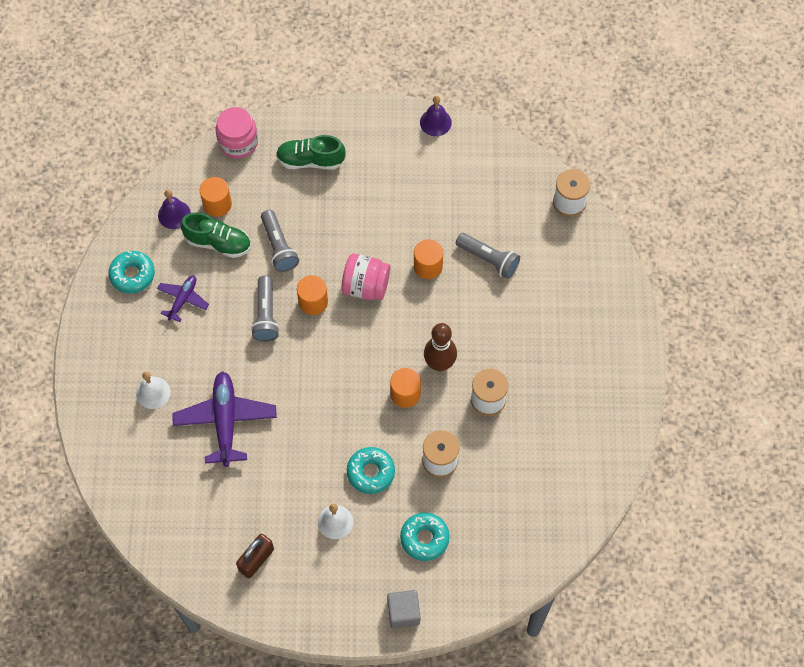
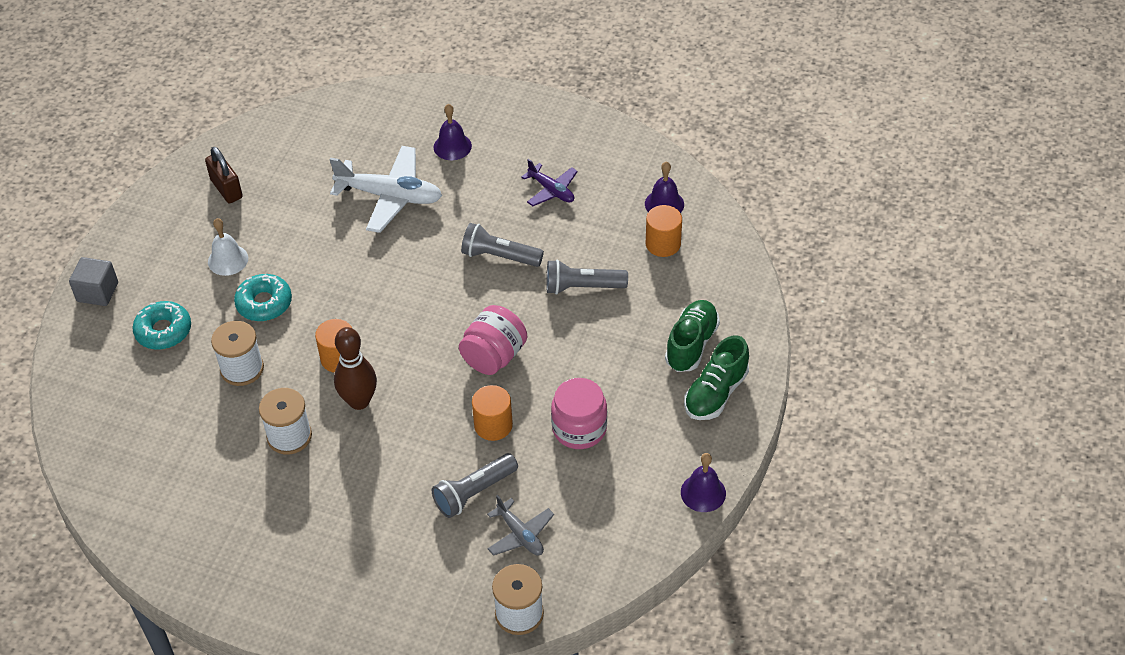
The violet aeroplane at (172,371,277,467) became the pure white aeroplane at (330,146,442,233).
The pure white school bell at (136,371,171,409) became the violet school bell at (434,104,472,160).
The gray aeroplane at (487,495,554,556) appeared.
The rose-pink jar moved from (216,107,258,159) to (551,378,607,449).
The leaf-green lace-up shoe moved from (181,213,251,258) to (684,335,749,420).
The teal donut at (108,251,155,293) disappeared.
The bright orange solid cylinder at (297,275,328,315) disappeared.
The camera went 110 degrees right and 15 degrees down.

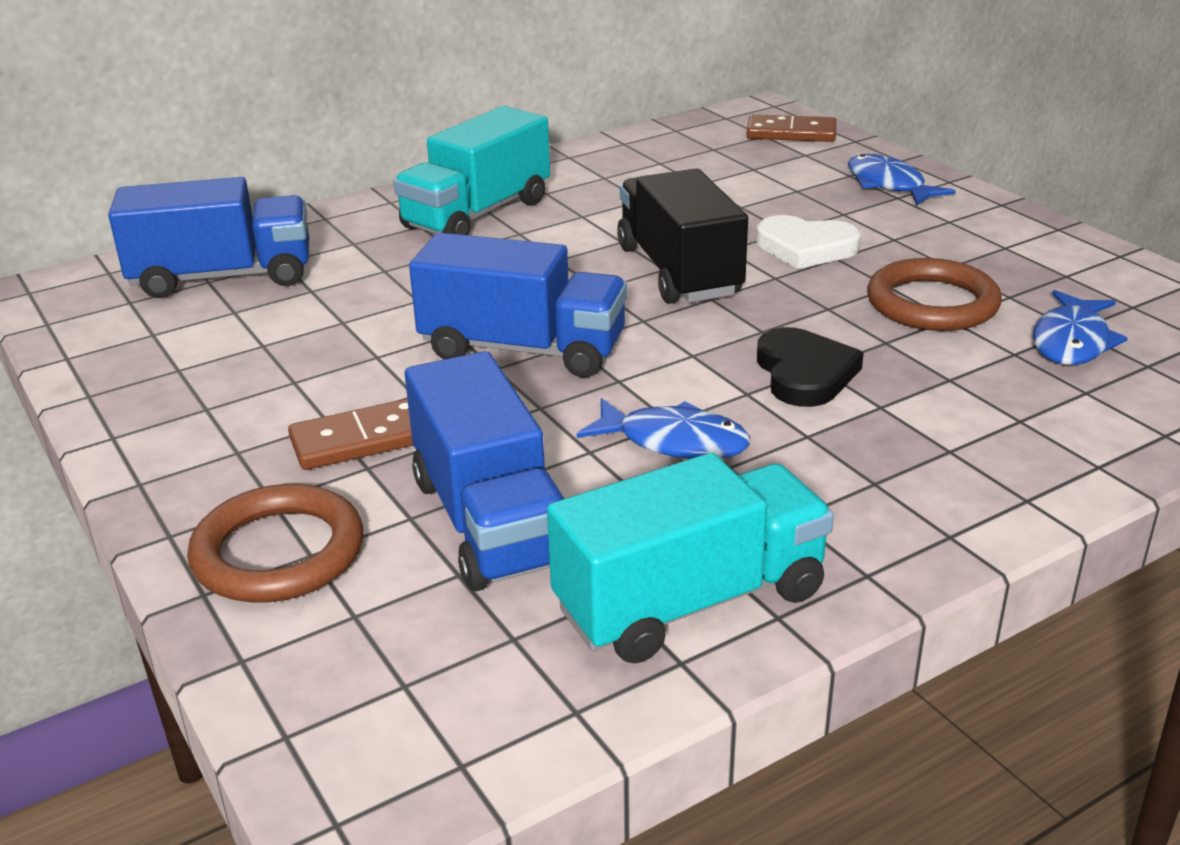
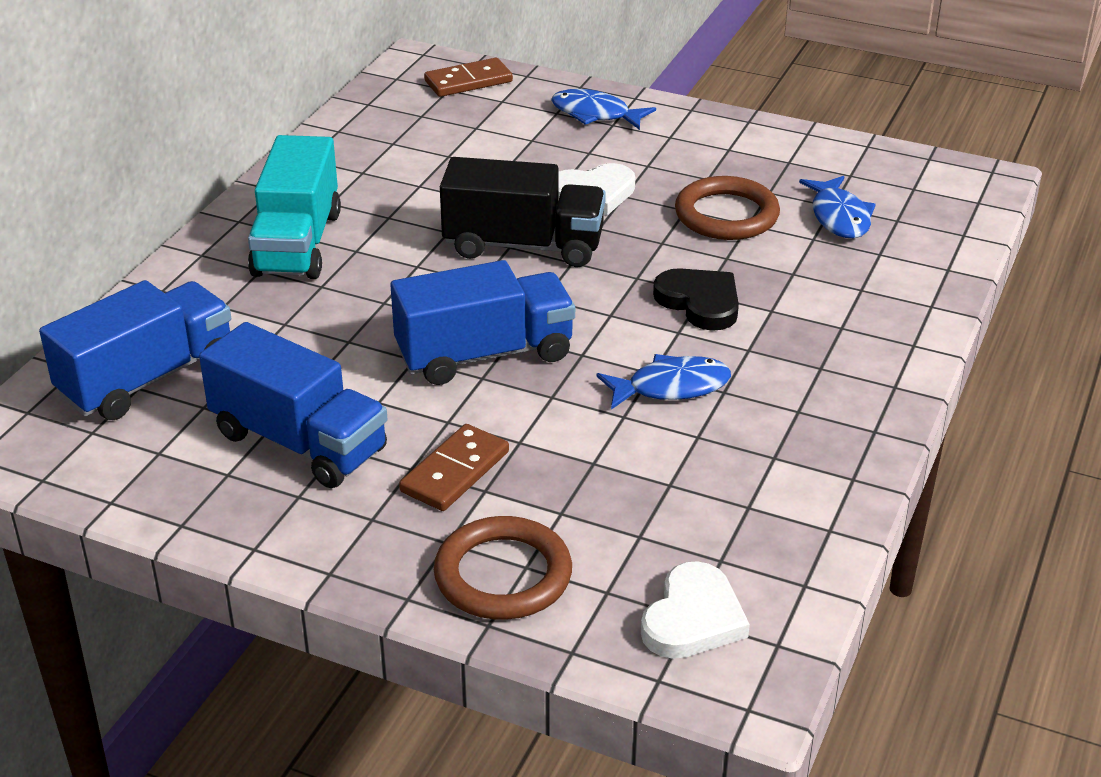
The blue toy truck moved from (405,351,564,591) to (199,322,387,488).
The jet-black toy truck at (617,168,748,304) turned 150 degrees clockwise.
The pure white love heart at (641,561,750,659) appeared.
The teal toy truck at (547,453,834,664) disappeared.
The camera went 35 degrees left and 5 degrees up.

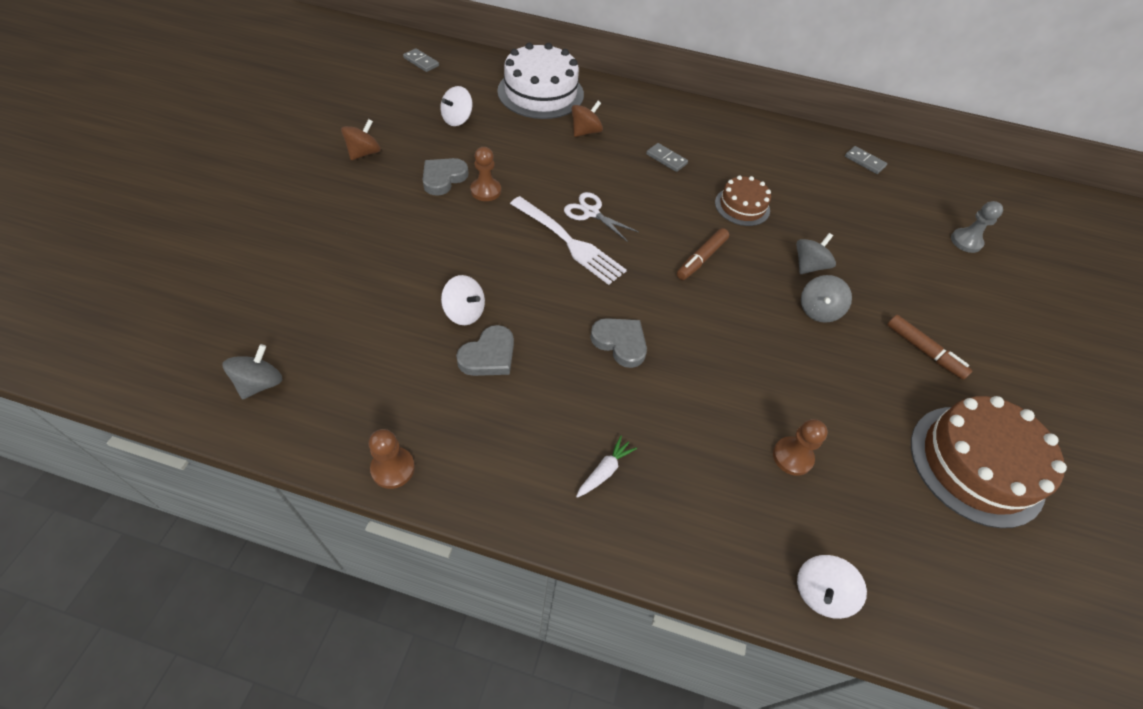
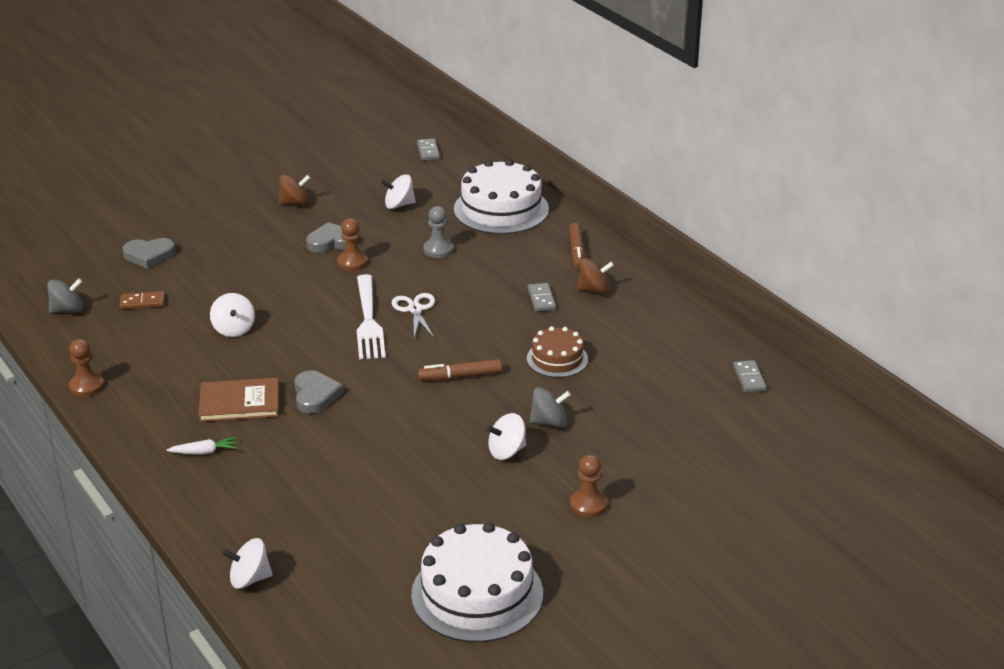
The brown domino at (119,291,165,309) appeared.
The gray love heart moved from (456,325,514,376) to (122,238,175,269).
The brown hardcover at (198,378,279,422) appeared.
The brown gateau at (911,396,1067,528) became the pure white gateau at (411,522,543,642).
The gray game pawn moved from (951,201,1003,253) to (423,206,453,258).
The gray whirligig at (801,275,852,323) became the pure white whirligig at (487,413,526,460).
The brown marker pen moved from (887,315,972,380) to (569,223,585,271).
The brown game pawn moved from (773,419,828,476) to (570,455,607,517).
The brown whirligig moved from (572,101,603,137) to (577,258,614,294).
The camera went 45 degrees right and 20 degrees down.

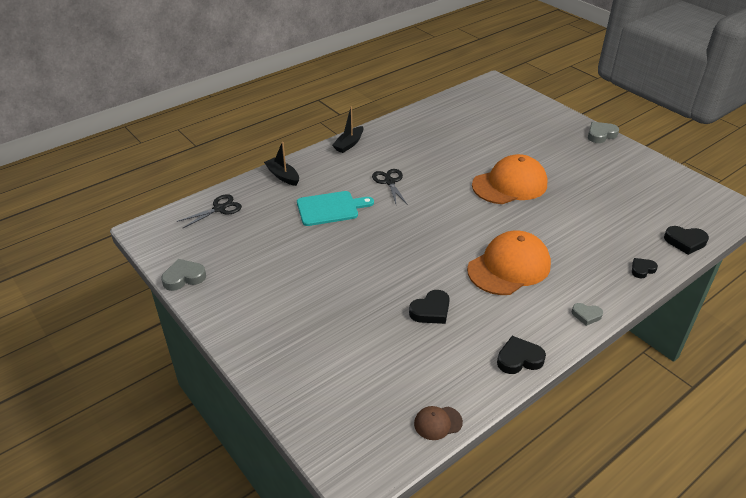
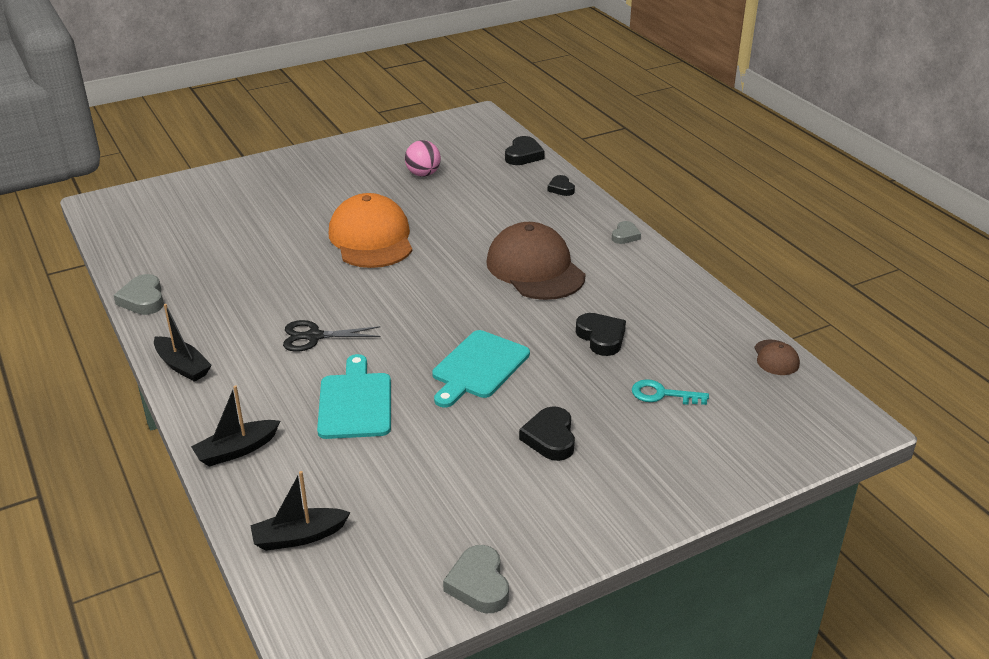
The gray love heart moved from (588,122,619,143) to (113,274,164,315).
The jet-black scissors at (177,194,242,228) was replaced by the jet-black boat at (250,471,351,551).
The rose-pink ball at (405,140,441,177) appeared.
The teal chopping board at (432,330,530,408) appeared.
The bright orange cap at (467,230,551,295) became the brown cap at (486,222,586,300).
The jet-black love heart moved from (497,336,546,374) to (519,406,575,461).
The teal door key at (632,379,709,405) appeared.
The camera went 80 degrees left and 5 degrees down.

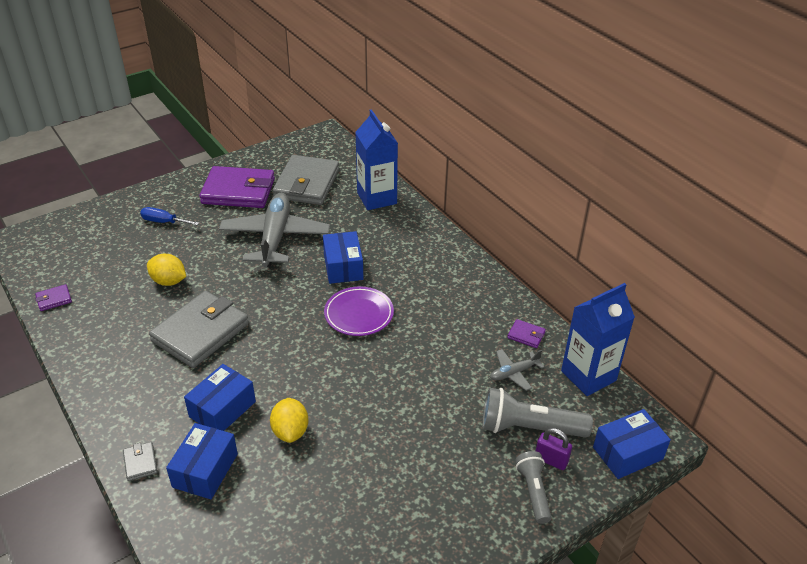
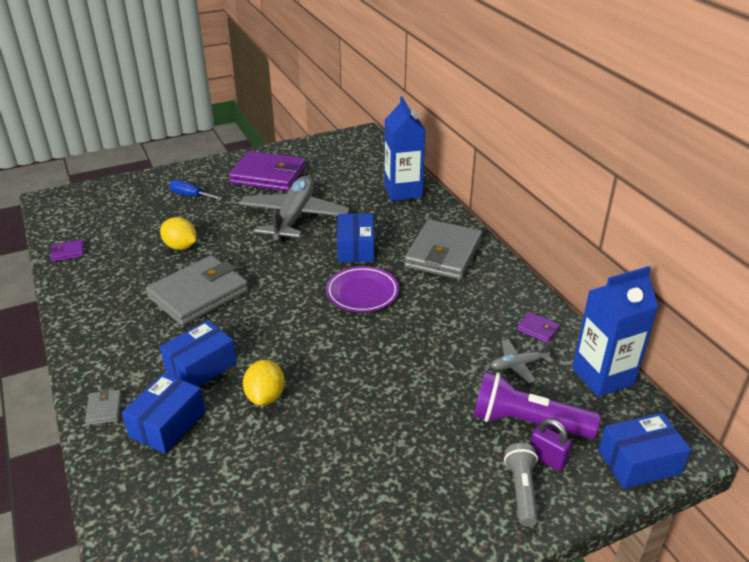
The gray card wallet moved from (272,155,339,205) to (404,219,482,280).
The gray pocket torch at (482,388,593,438) became the violet pocket torch at (473,371,600,439).
The camera went 10 degrees right and 5 degrees down.

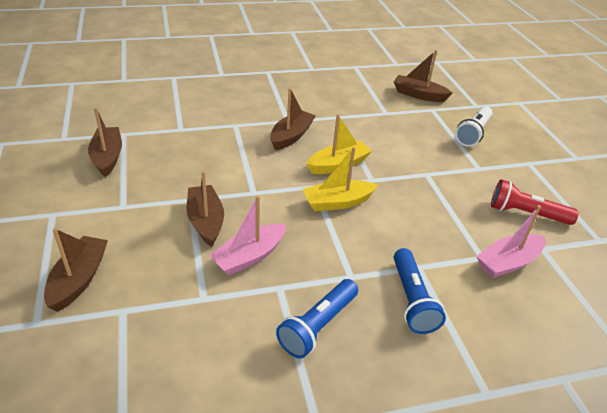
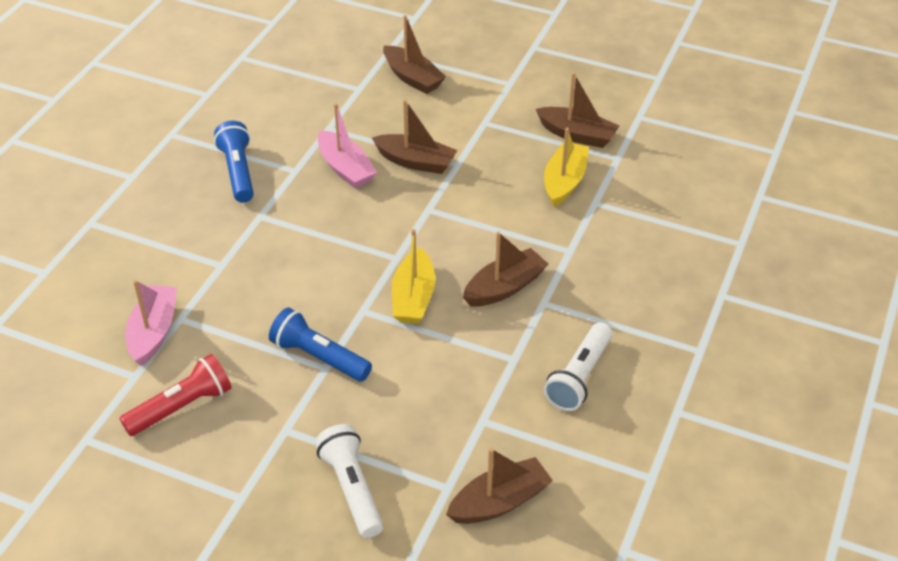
The blue pocket torch moved from (394,248,446,334) to (269,308,372,382).
The rose-pink boat at (209,196,286,275) turned 150 degrees clockwise.
The brown boat at (270,88,316,150) turned 105 degrees counterclockwise.
The yellow boat moved from (303,147,378,211) to (544,128,589,207).
The pure white pocket torch at (544,322,612,411) appeared.
The camera went 130 degrees right and 5 degrees up.

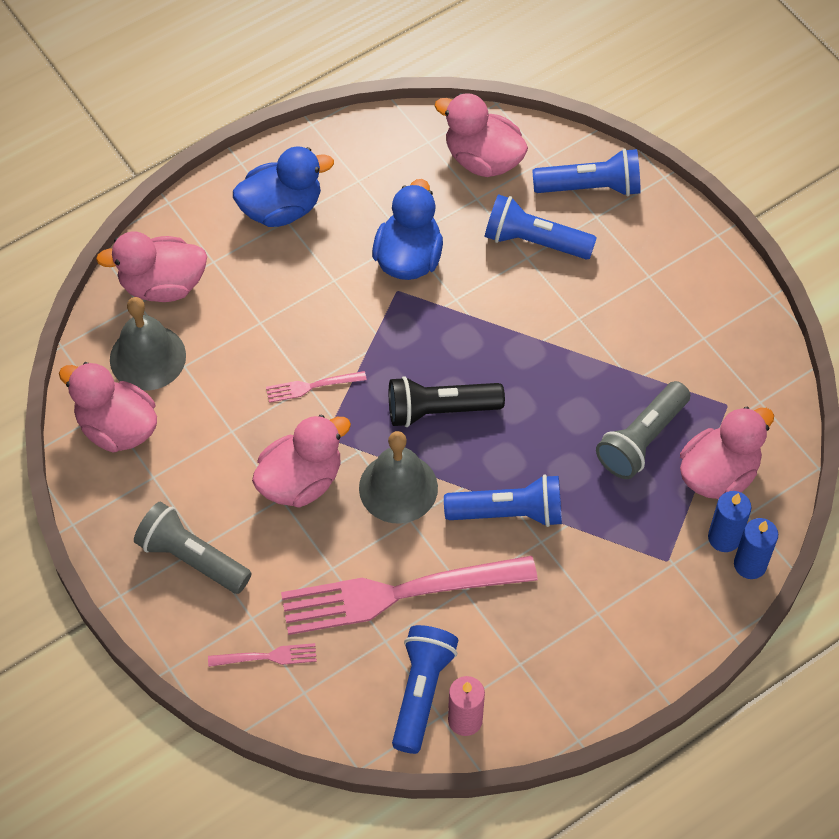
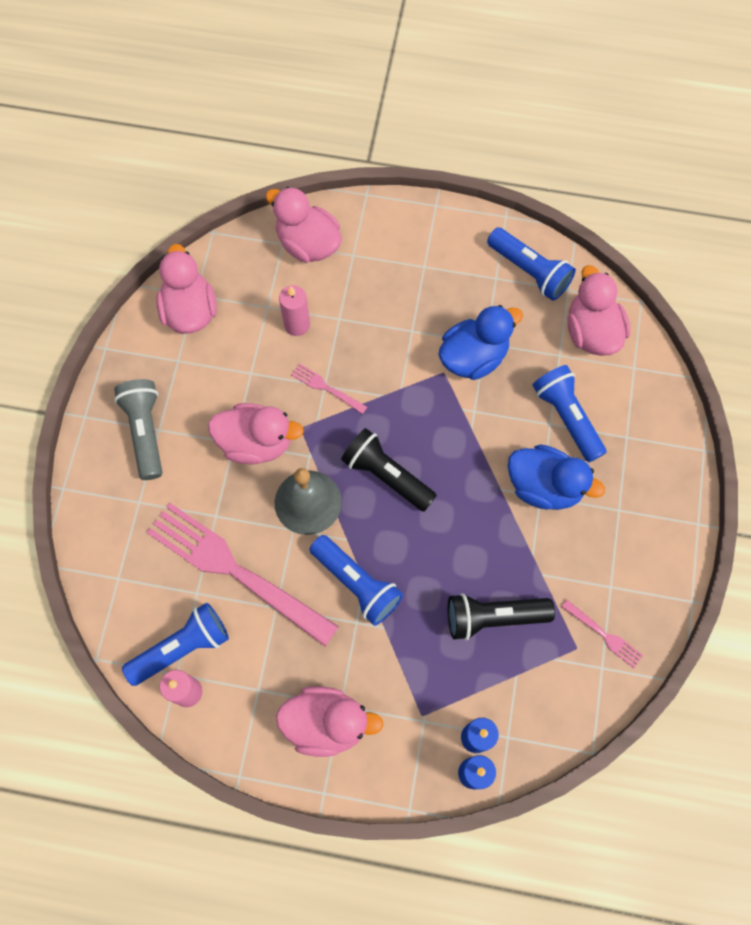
The rose-pink toy duck moved from (680,407,774,499) to (276,686,384,757).
The rose-pink wax candle at (279,285,310,336) appeared.
The gray pocket torch at (596,381,690,479) became the jet-black pocket torch at (448,593,555,640).
The blue pocket torch moved from (532,148,641,196) to (487,228,576,301).
The blue toy duck moved from (233,146,334,227) to (508,445,605,510).
The rose-pink dinner fork moved from (208,643,317,667) to (561,600,643,668).
The gray school bell at (110,297,186,391) disappeared.
The camera went 45 degrees right and 10 degrees up.

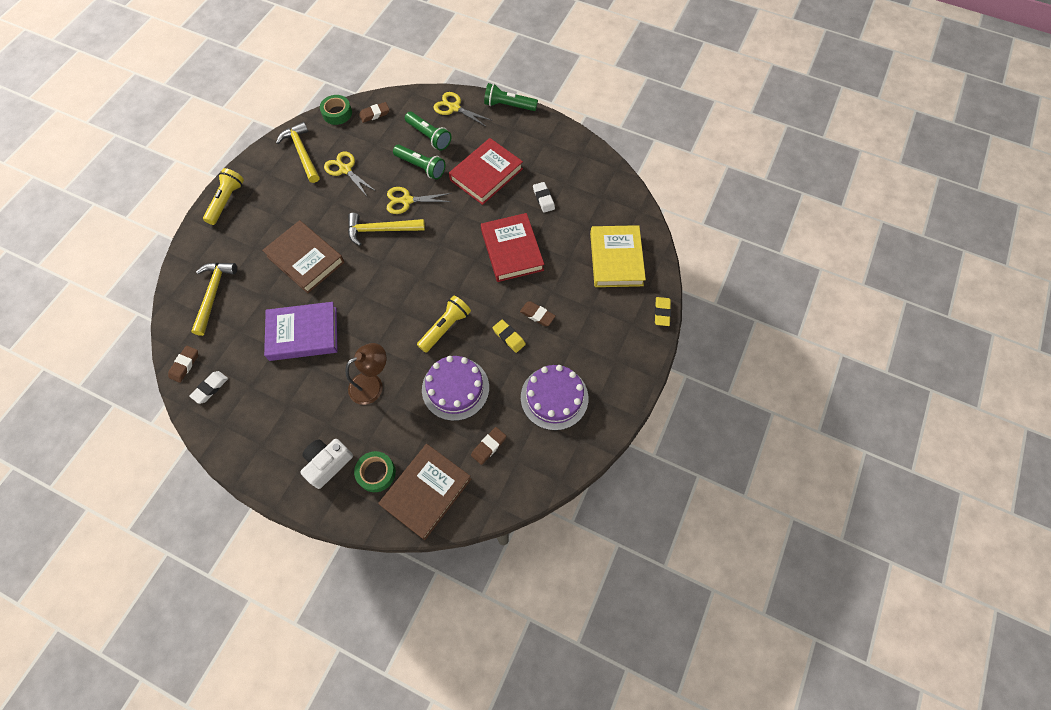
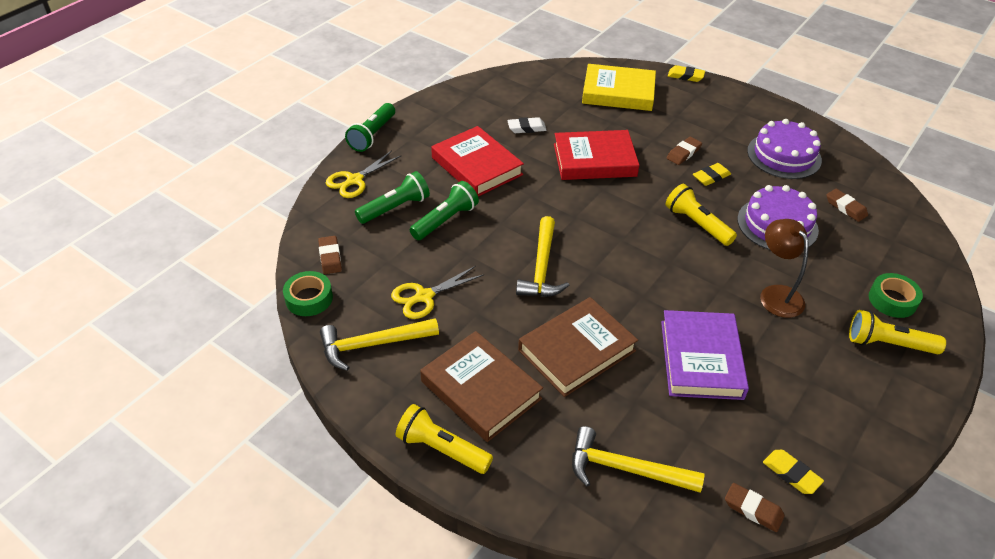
The brown hardcover moved from (378,444,471,540) to (420,331,543,442).
The pure white eraser at (189,371,228,404) became the yellow eraser at (763,450,824,494).
The pure white camera at (300,439,353,489) was replaced by the yellow pocket torch at (849,310,946,354).
The yellow scissors at (387,187,452,214) disappeared.
The camera went 80 degrees left and 20 degrees down.

